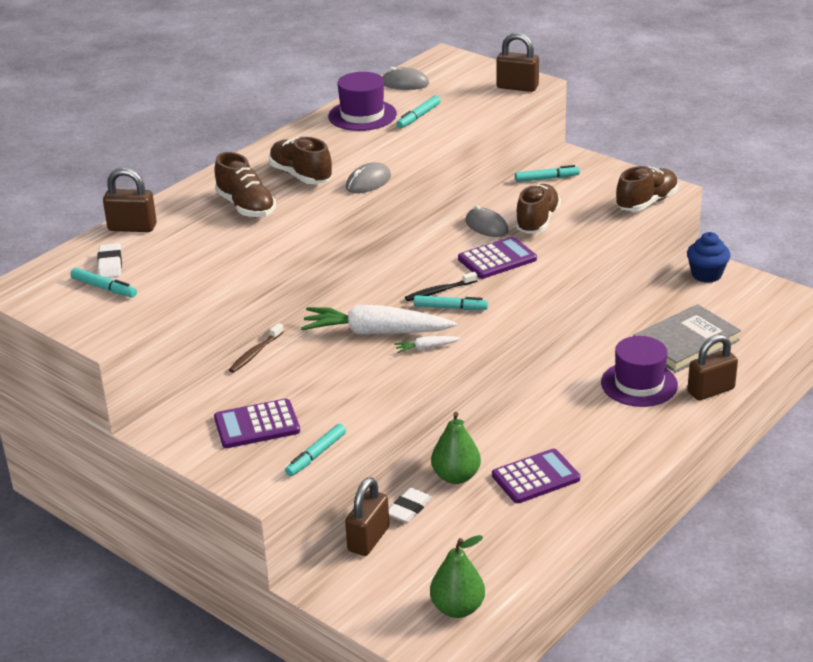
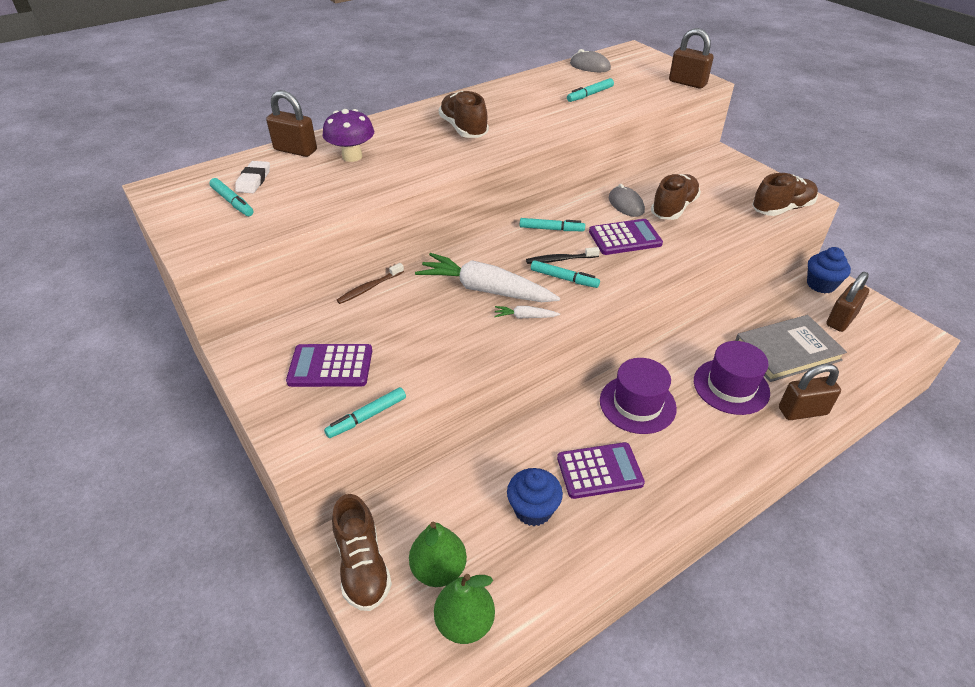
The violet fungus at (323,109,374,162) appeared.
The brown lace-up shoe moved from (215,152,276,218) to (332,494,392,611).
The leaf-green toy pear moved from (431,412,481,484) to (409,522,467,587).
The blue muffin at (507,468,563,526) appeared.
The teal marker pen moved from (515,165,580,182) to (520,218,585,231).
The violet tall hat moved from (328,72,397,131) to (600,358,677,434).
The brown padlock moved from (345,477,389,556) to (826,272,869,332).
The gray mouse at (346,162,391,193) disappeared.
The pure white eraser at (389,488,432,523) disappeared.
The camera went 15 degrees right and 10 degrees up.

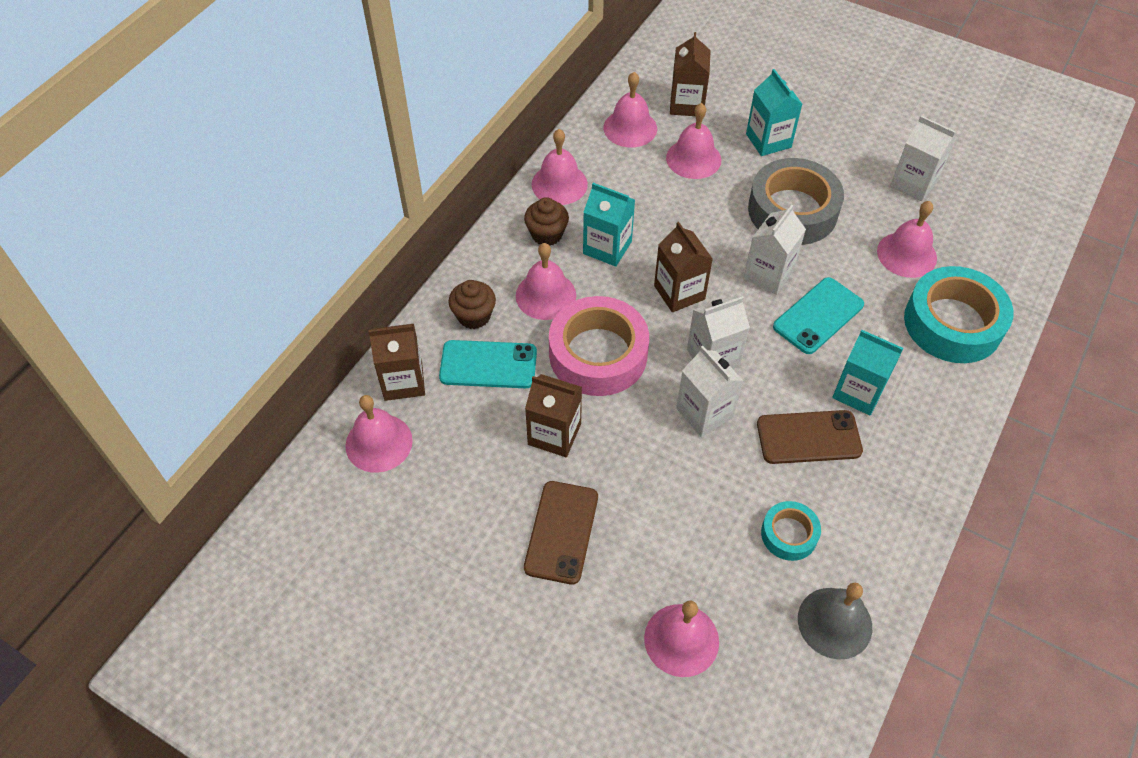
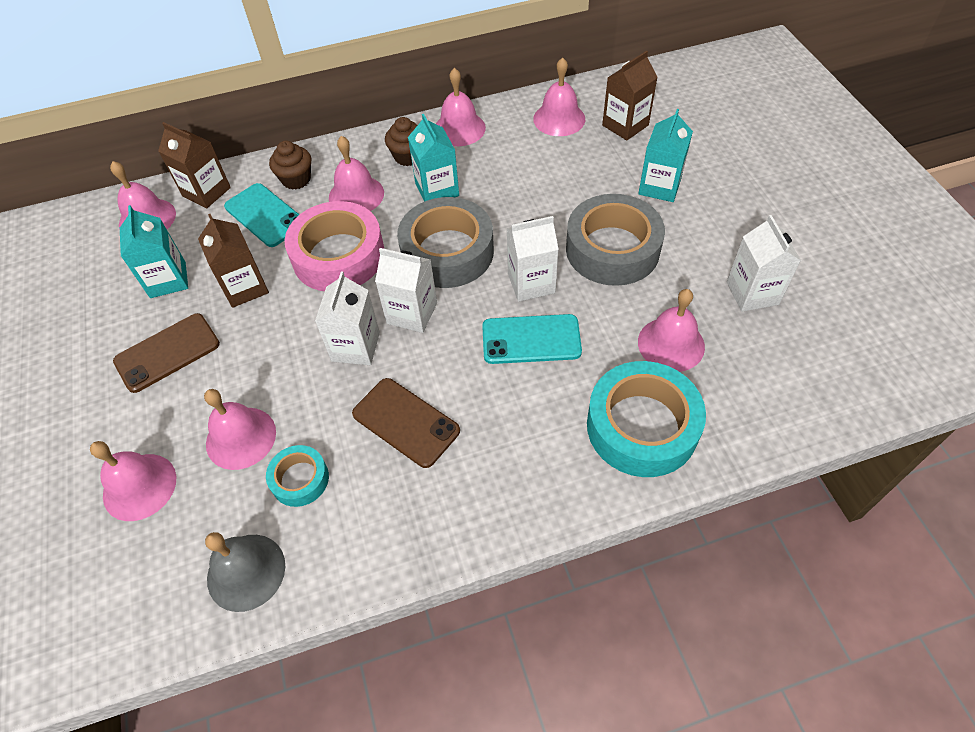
The teal milk carton moved from (832,330,904,415) to (120,205,188,298).
The rose-pink school bell moved from (666,103,721,179) to (204,389,276,470).
The brown milk carton at (654,222,713,312) was replaced by the gray roll of tape at (397,197,494,288).
The camera went 45 degrees right and 0 degrees up.

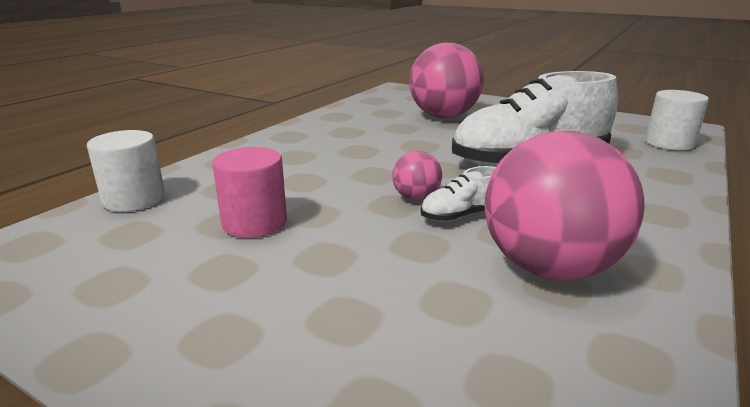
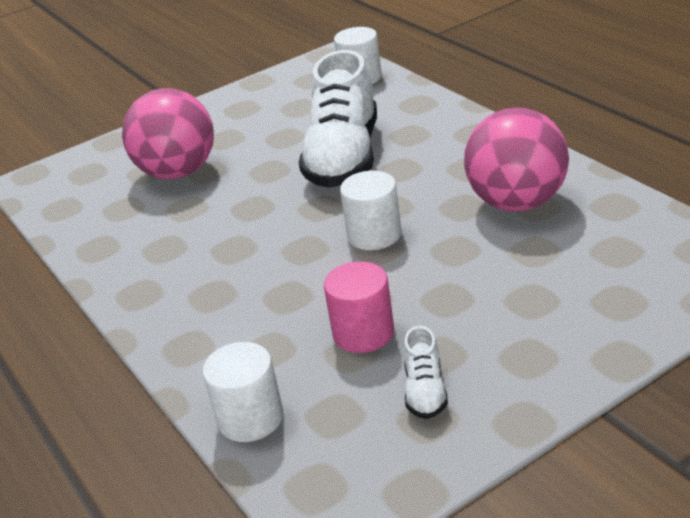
The rose-pink ball at (392,151,442,200) was replaced by the pure white solid cylinder at (340,171,402,250).
The pure white lace-up shoe moved from (420,166,496,222) to (403,326,448,419).
The camera went 60 degrees left and 10 degrees up.

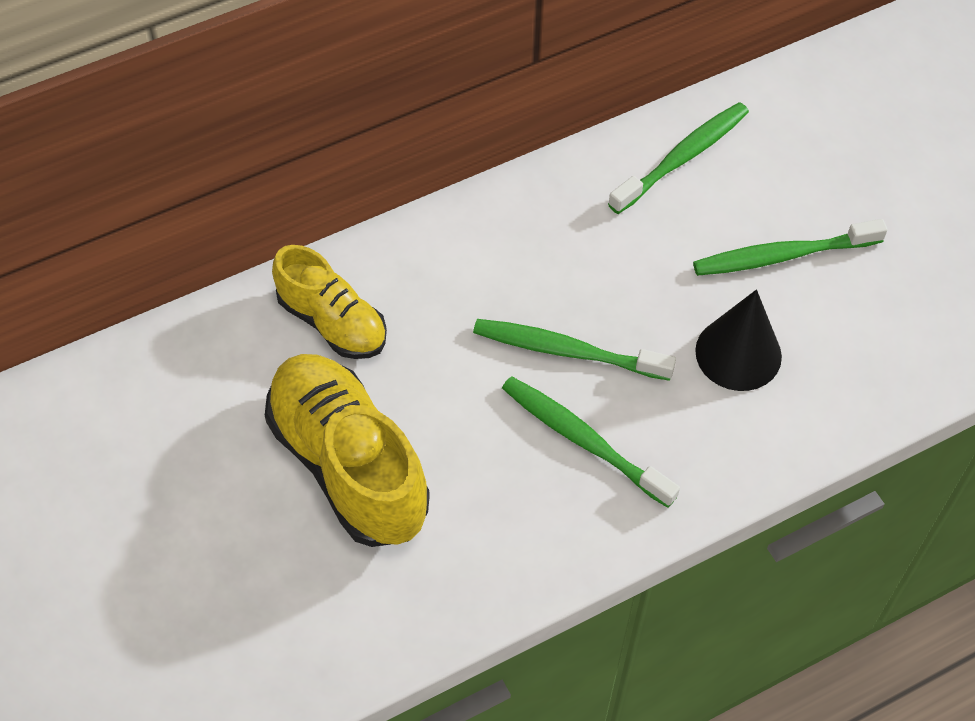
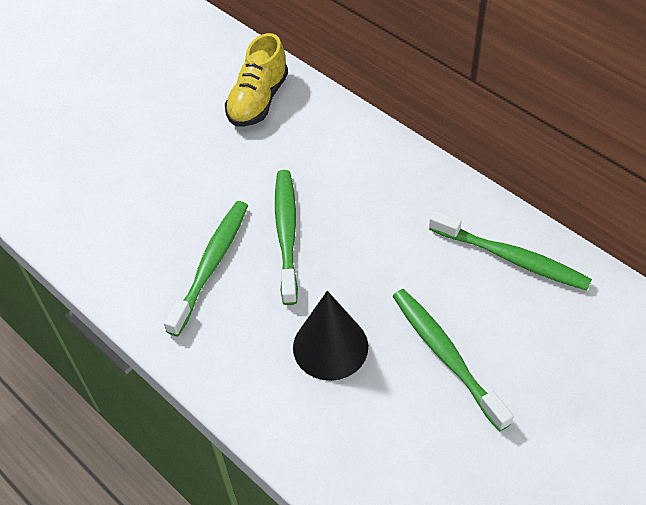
The yellow lace-up shoe at (265,354,430,547) disappeared.
The camera went 75 degrees right and 5 degrees down.

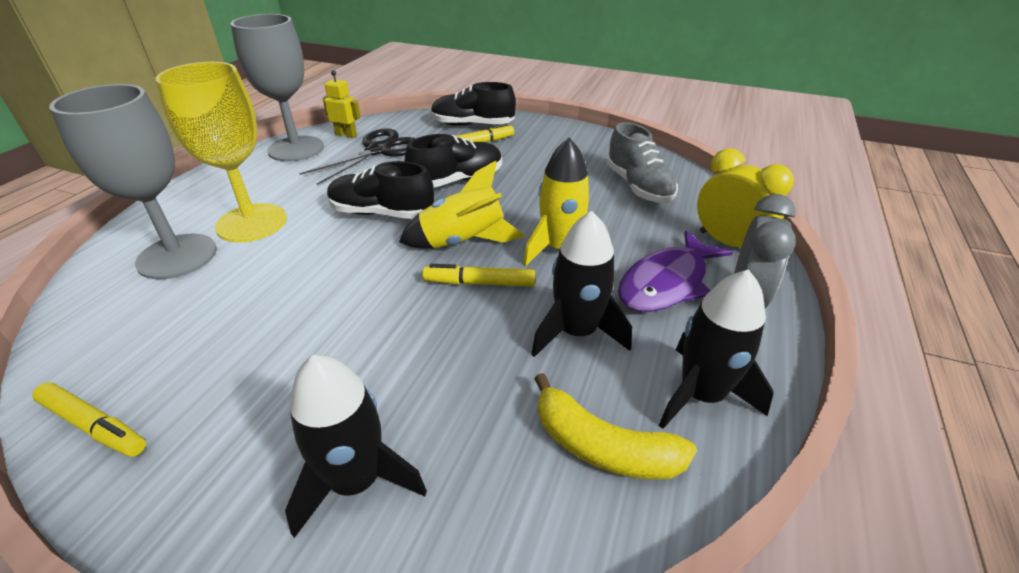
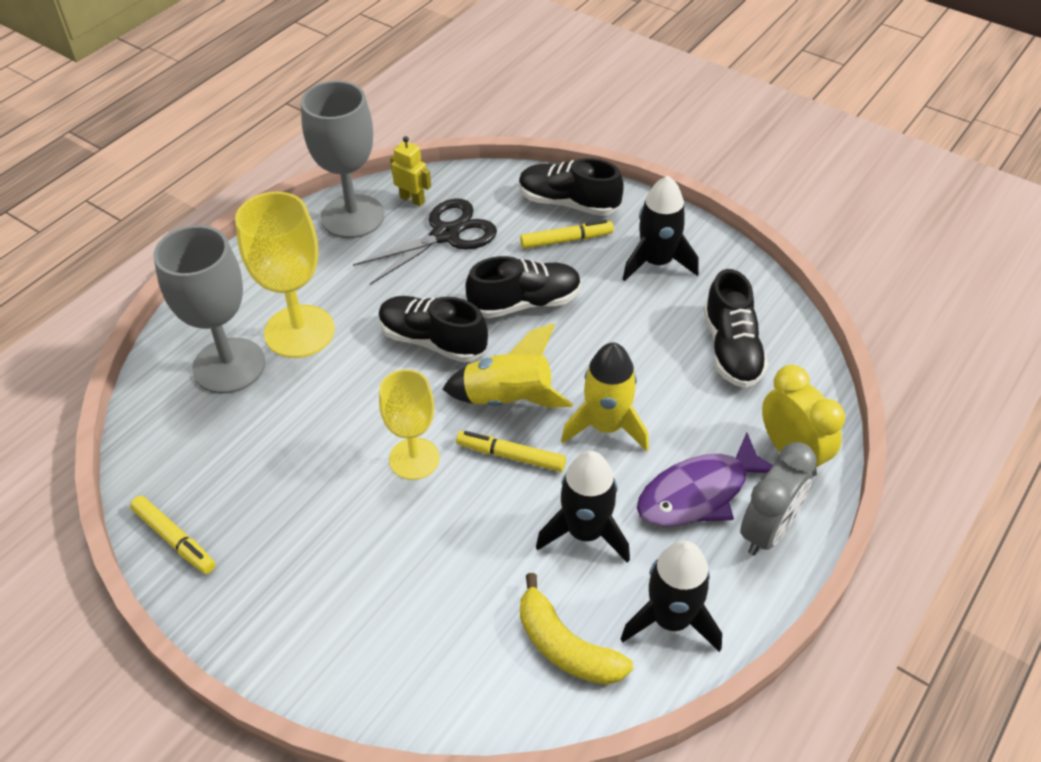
The yellow chalice at (379,369,440,480) appeared.
The jet-black spaceship moved from (285,355,427,538) to (623,176,699,281).
The gray lace-up shoe at (606,122,678,203) became the jet-black lace-up shoe at (703,269,768,388).
The camera went 15 degrees right and 10 degrees up.

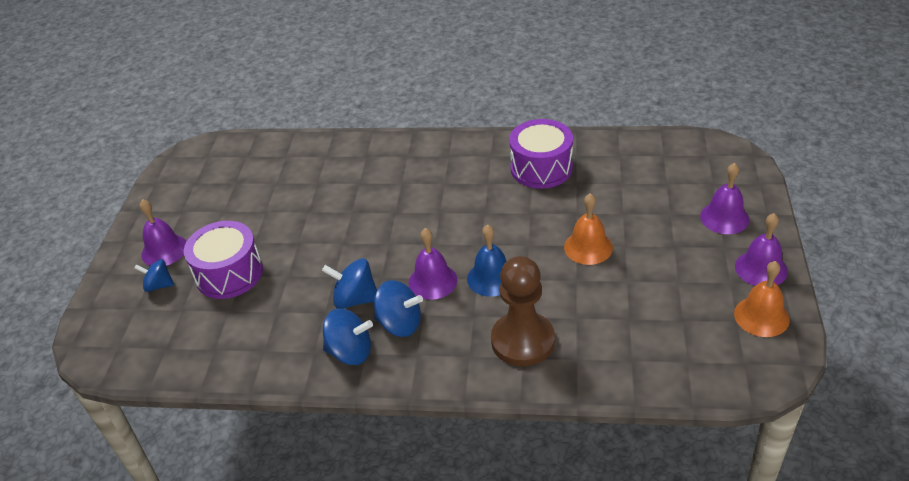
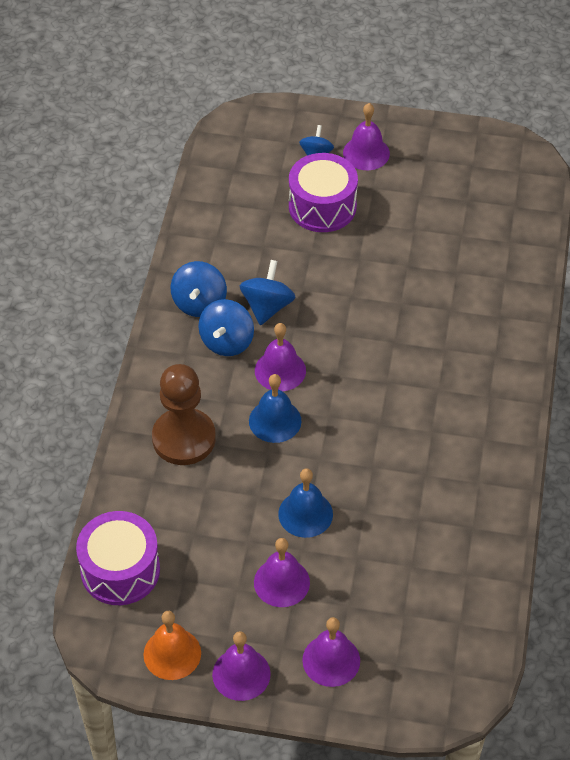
The violet toy drum moved from (509,119,573,189) to (76,511,160,605).
The violet school bell at (254,538,310,607) appeared.
The bright orange school bell at (564,193,613,265) became the blue school bell at (278,468,333,538).
The camera went 90 degrees right and 10 degrees up.

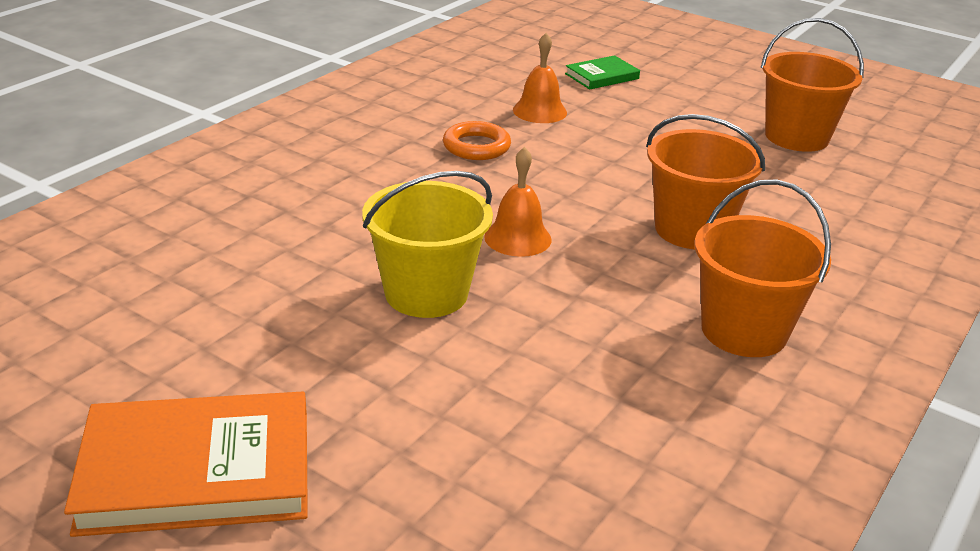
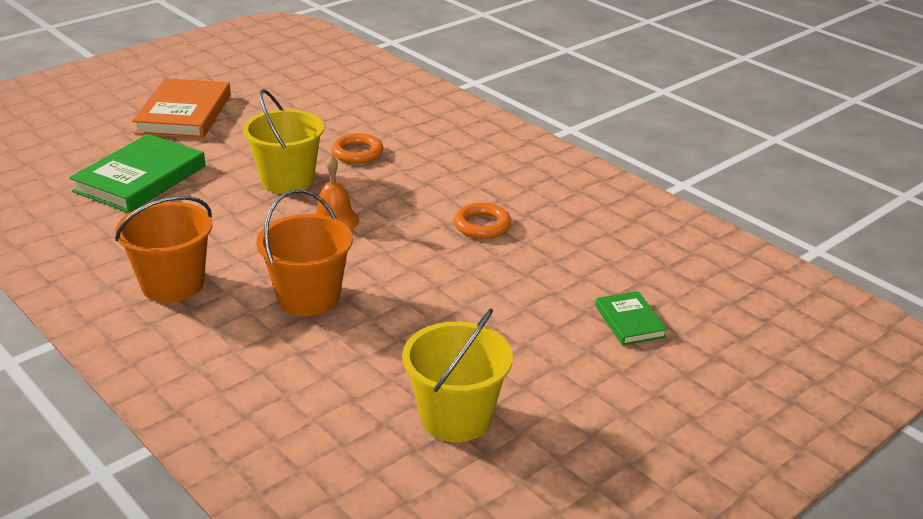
The leaf-green hardcover at (69,134,205,213) appeared.
The bright orange torus at (331,133,384,164) appeared.
The bright orange bucket at (760,18,864,152) became the yellow bucket at (402,309,513,442).
The bright orange school bell at (513,33,567,123) disappeared.
The camera went 105 degrees right and 0 degrees up.

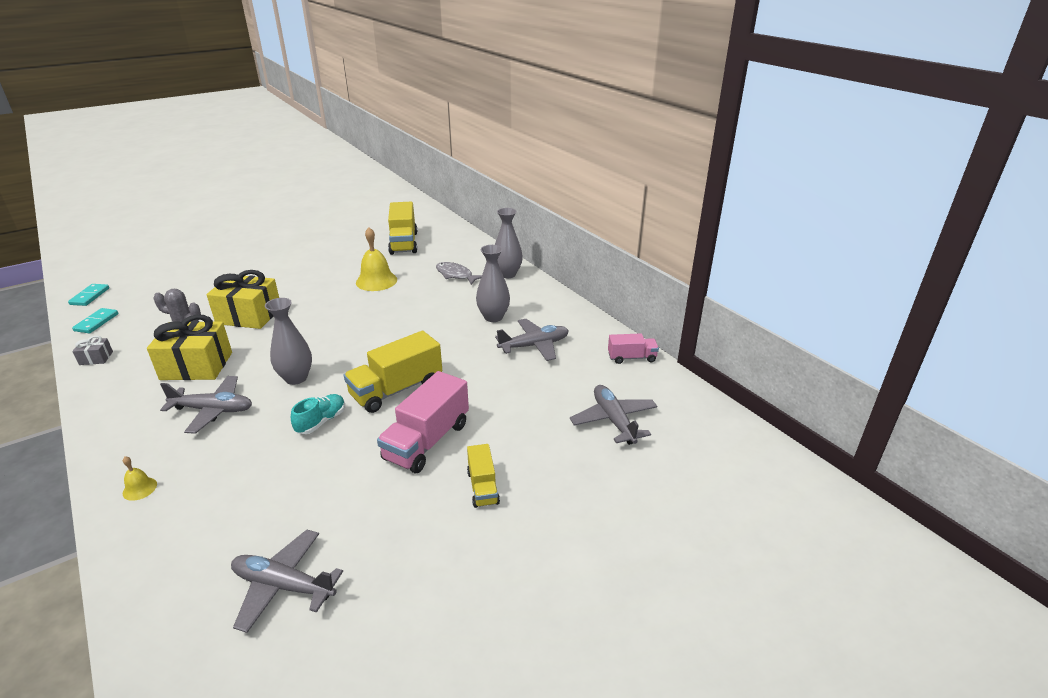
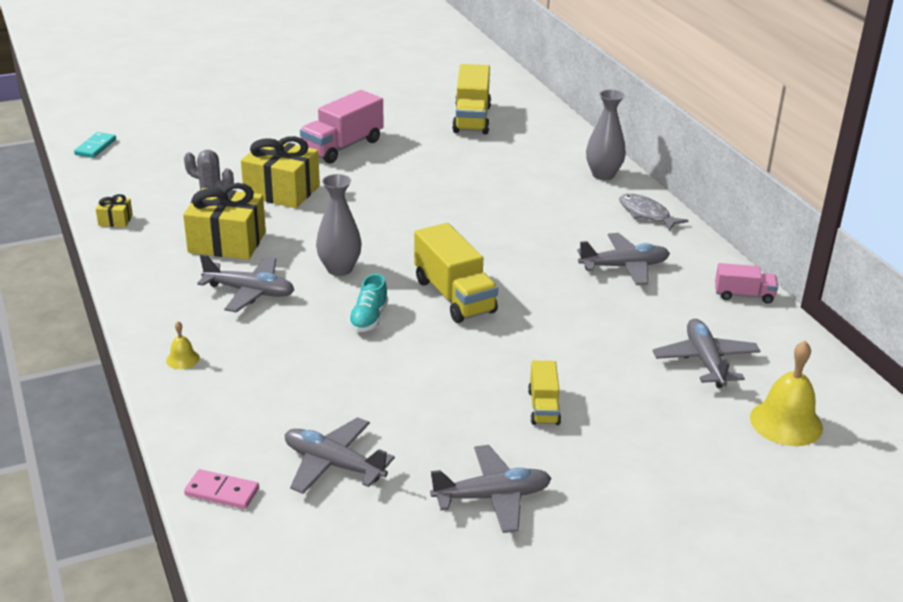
The gray gift at (72,336,113,365) became the yellow gift at (96,194,133,227).
The rose-pink domino at (184,469,259,509) appeared.
The rose-pink toy truck moved from (377,371,469,473) to (300,90,384,164).
The teal lace-up shoe at (291,394,345,434) turned 150 degrees clockwise.
The yellow toy truck at (344,331,442,413) turned 90 degrees counterclockwise.
The gray aeroplane at (430,445,552,533) appeared.
The gray fish figure moved from (436,262,482,285) to (619,194,688,231).
The yellow school bell moved from (356,227,397,291) to (750,341,823,446).
The teal domino at (72,308,118,333) disappeared.
The gray flower vase at (476,245,510,322) disappeared.
The camera went 10 degrees right and 0 degrees up.

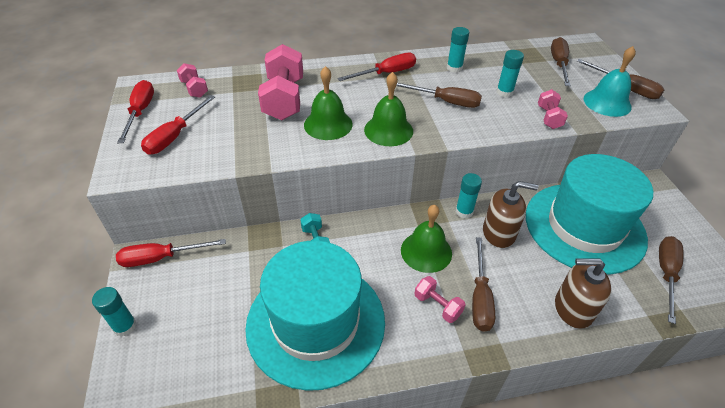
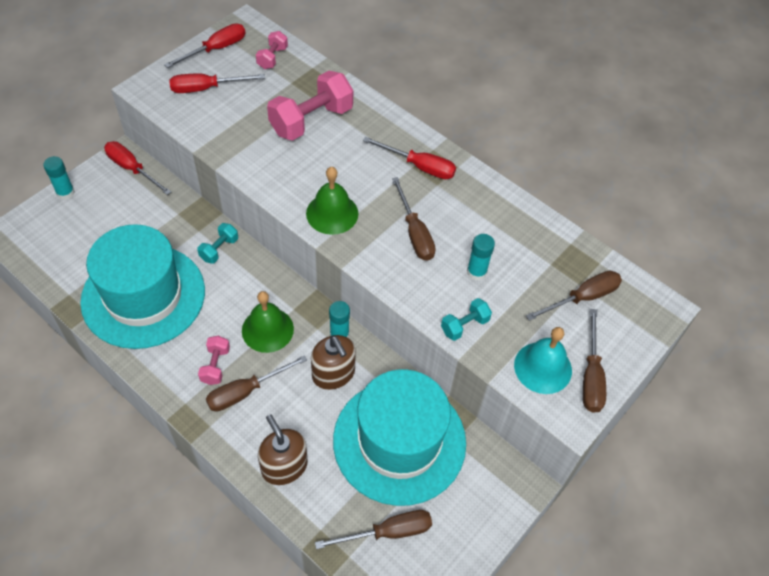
The rose-pink dumbbell at (538,89,568,129) became the teal dumbbell at (441,298,492,341).
The leaf-green school bell at (304,66,353,140) disappeared.
The teal stick of glue at (447,27,469,73) disappeared.
The camera went 50 degrees right and 10 degrees up.

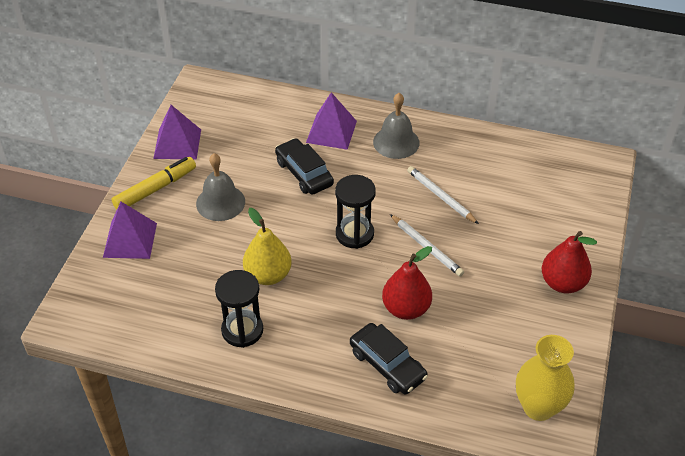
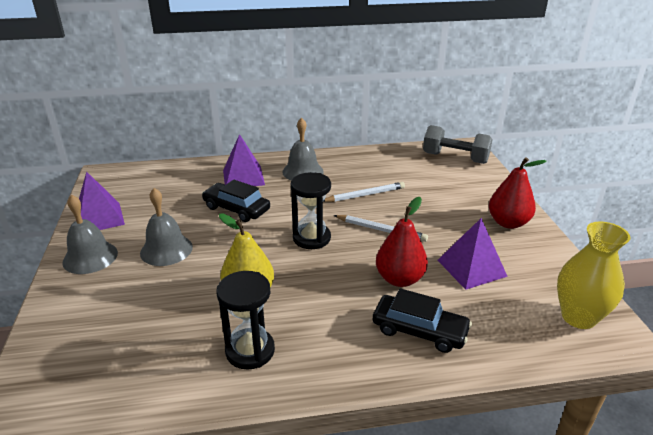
The yellow marker pen at (111,157,196,210) was replaced by the gray school bell at (62,194,118,274).
The pure white pencil at (407,166,479,224) turned 135 degrees clockwise.
The gray dumbbell at (423,125,493,164) appeared.
The violet solid pyramid moved from (103,202,157,259) to (437,218,508,290).
The camera went 25 degrees left and 15 degrees down.

